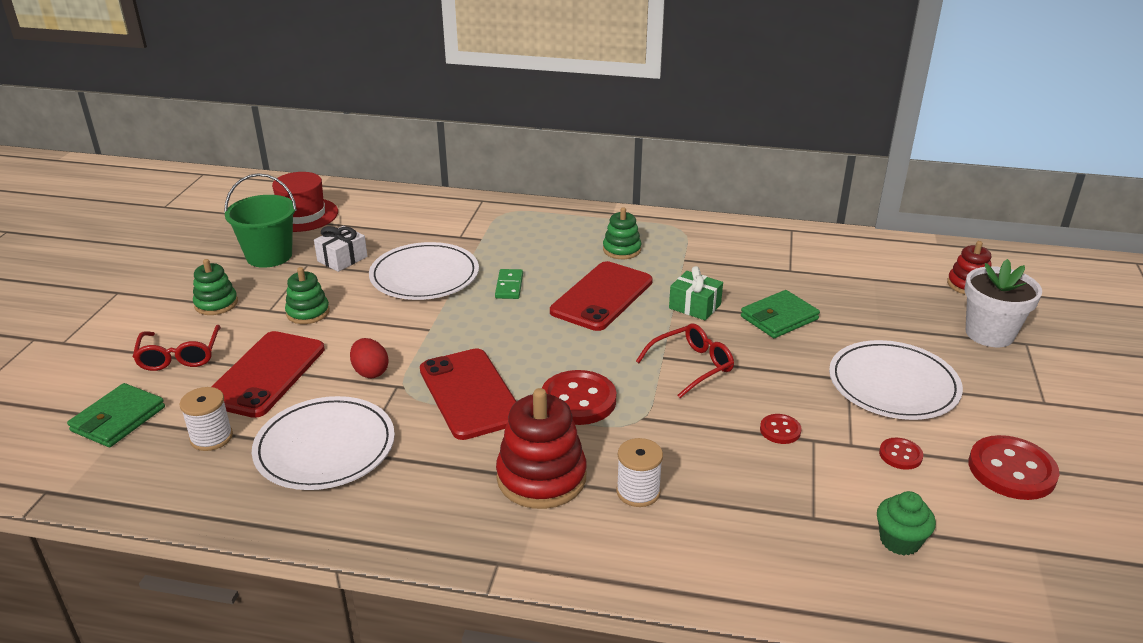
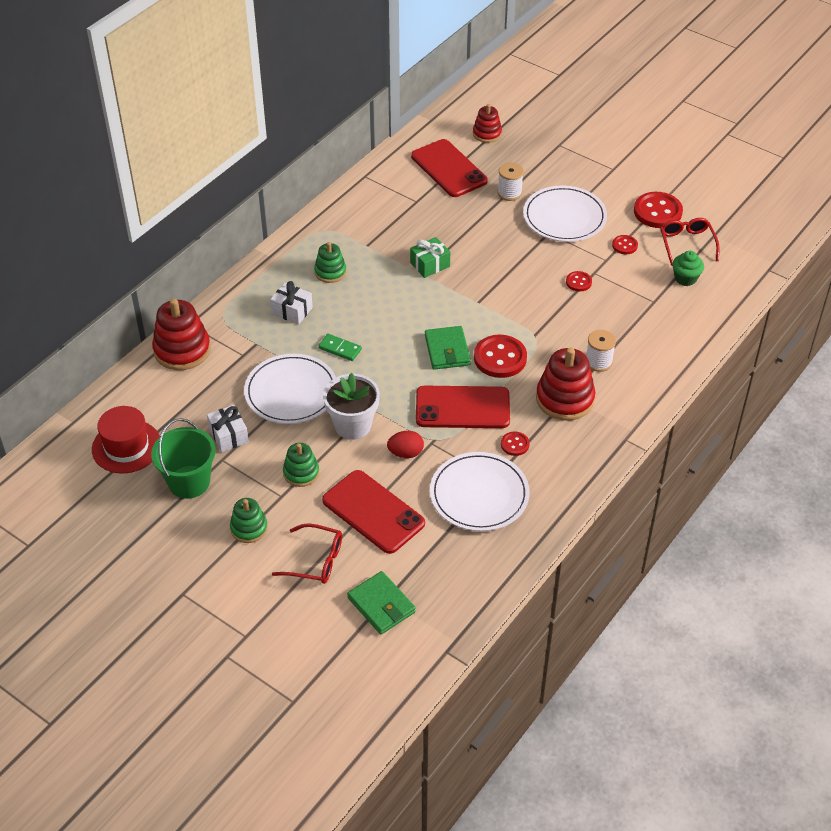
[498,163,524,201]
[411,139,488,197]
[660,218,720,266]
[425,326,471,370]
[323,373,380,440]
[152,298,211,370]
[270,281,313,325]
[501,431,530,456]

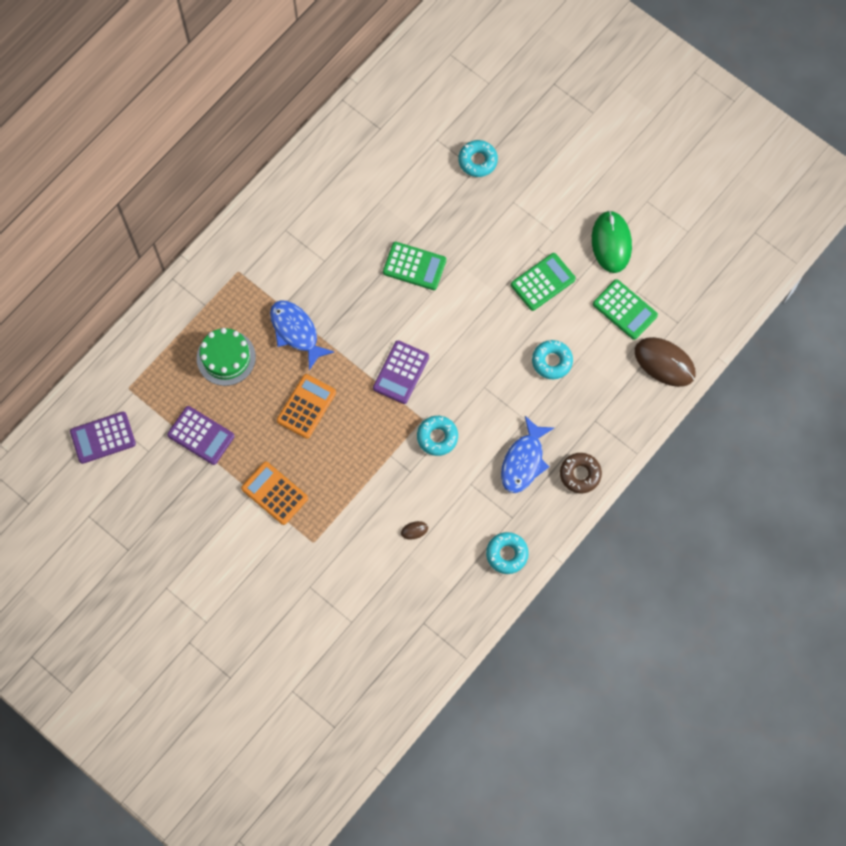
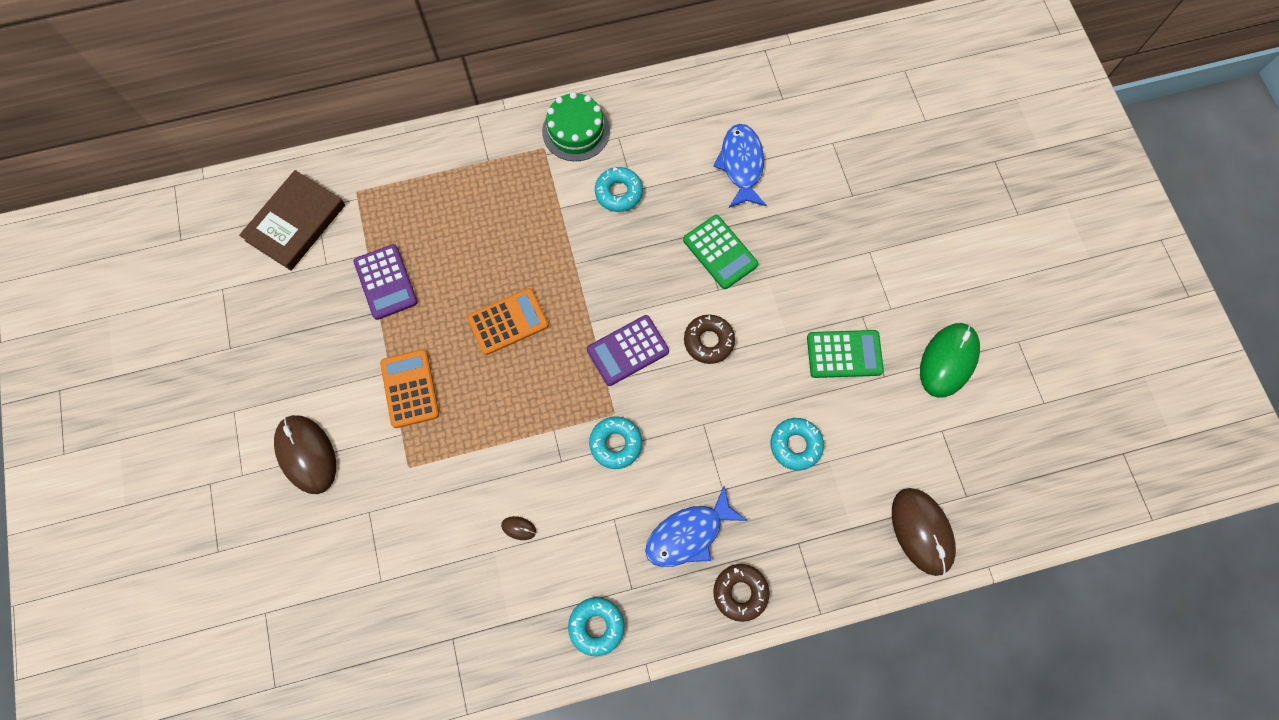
[239,170,345,271]
[542,92,610,161]
[713,124,766,208]
[595,167,643,212]
[593,279,658,340] (first image)
[274,415,336,494]
[684,315,735,364]

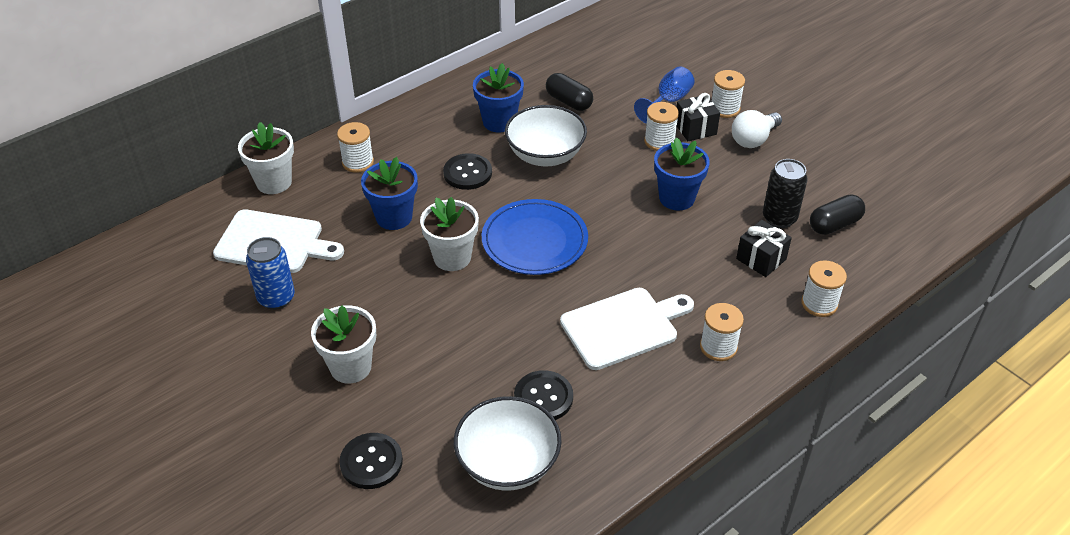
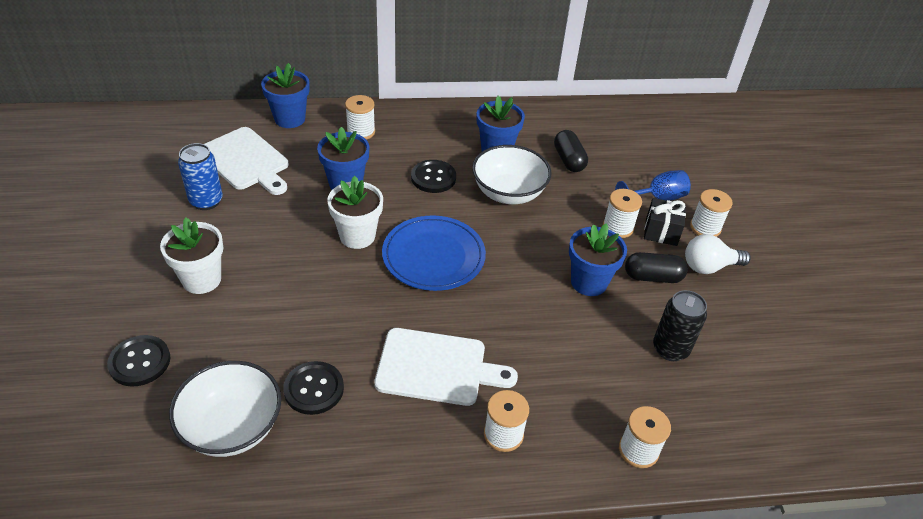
[261,63,310,128]
[736,220,792,277] (first image)
[625,252,688,283]

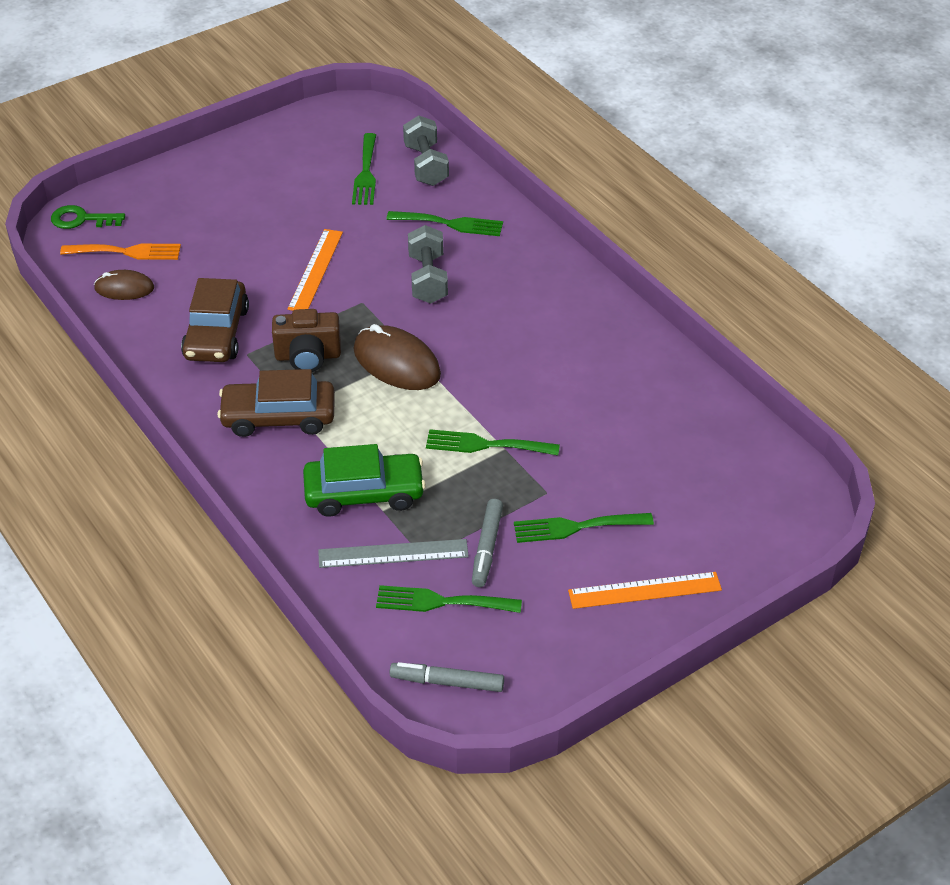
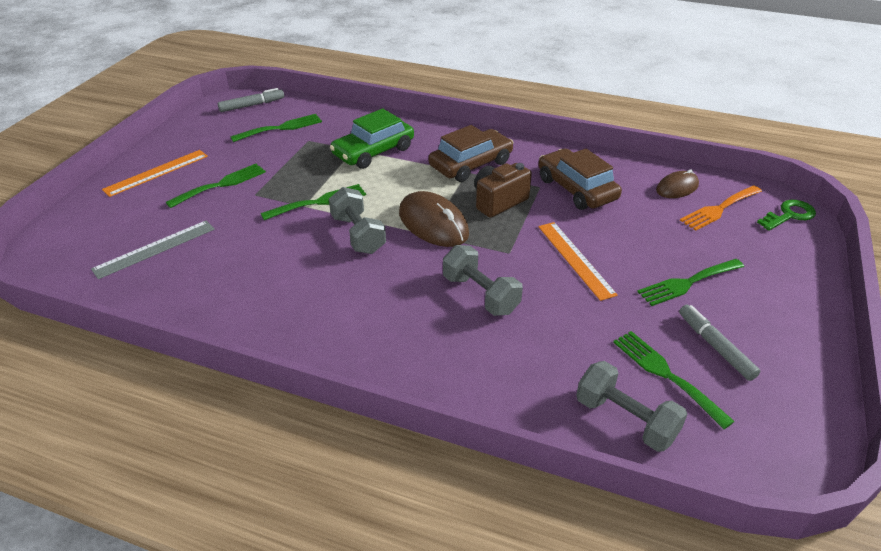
[91,220,215,279]
[399,191,469,247]
[637,259,744,306]
[679,305,760,381]
[329,187,386,254]

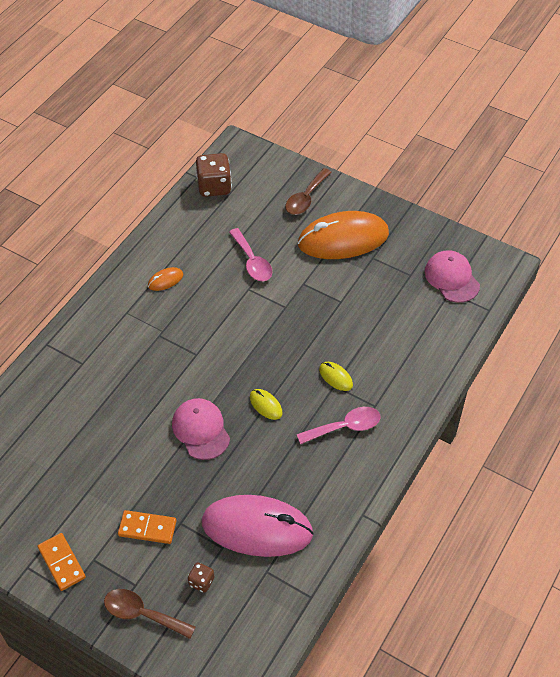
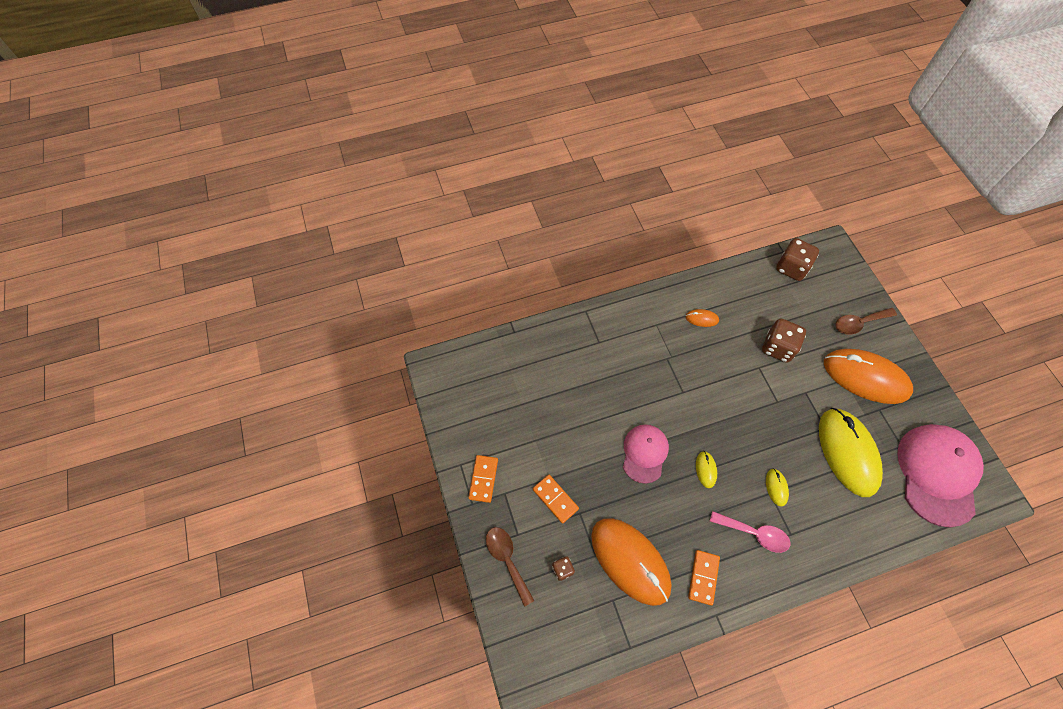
[591,518,671,606]
[762,318,806,363]
[897,424,984,527]
[688,550,720,605]
[819,408,883,497]

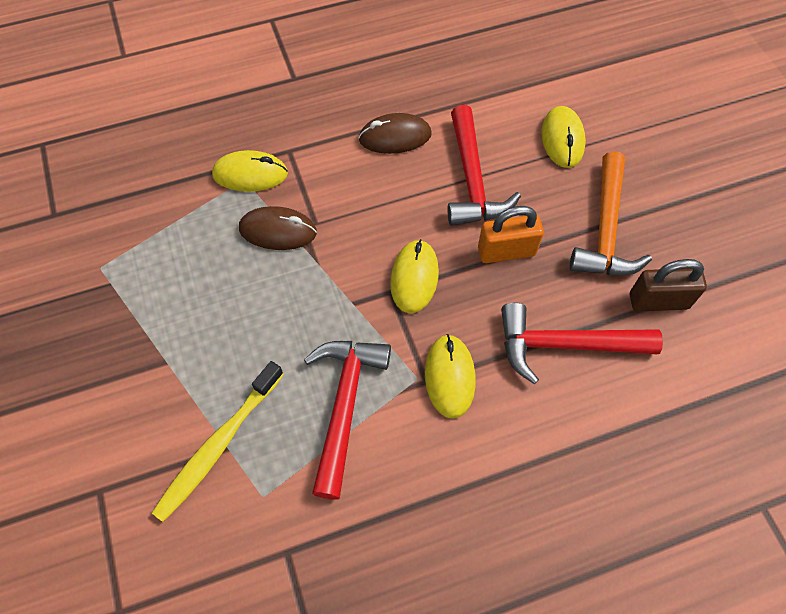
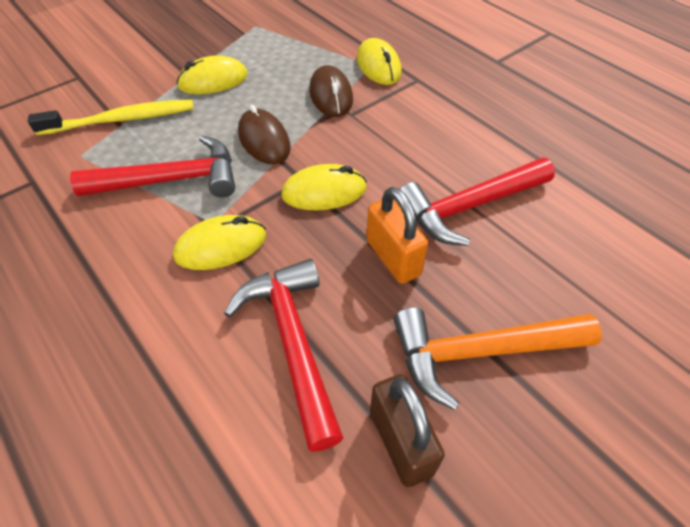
[28,99,194,135]
[238,105,291,164]
[176,55,248,94]

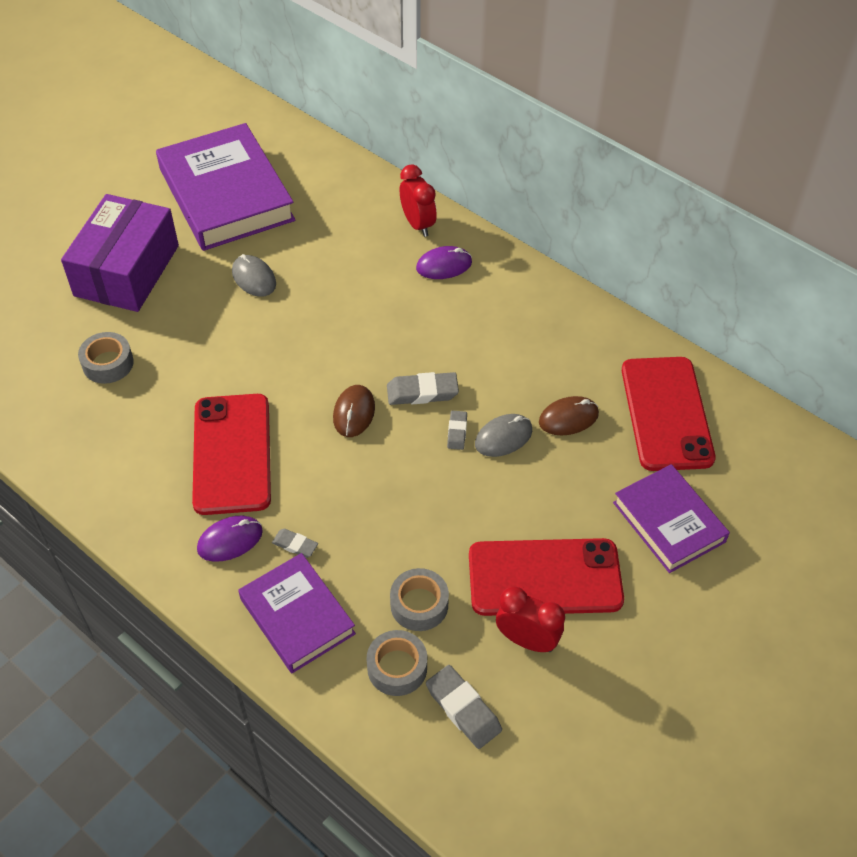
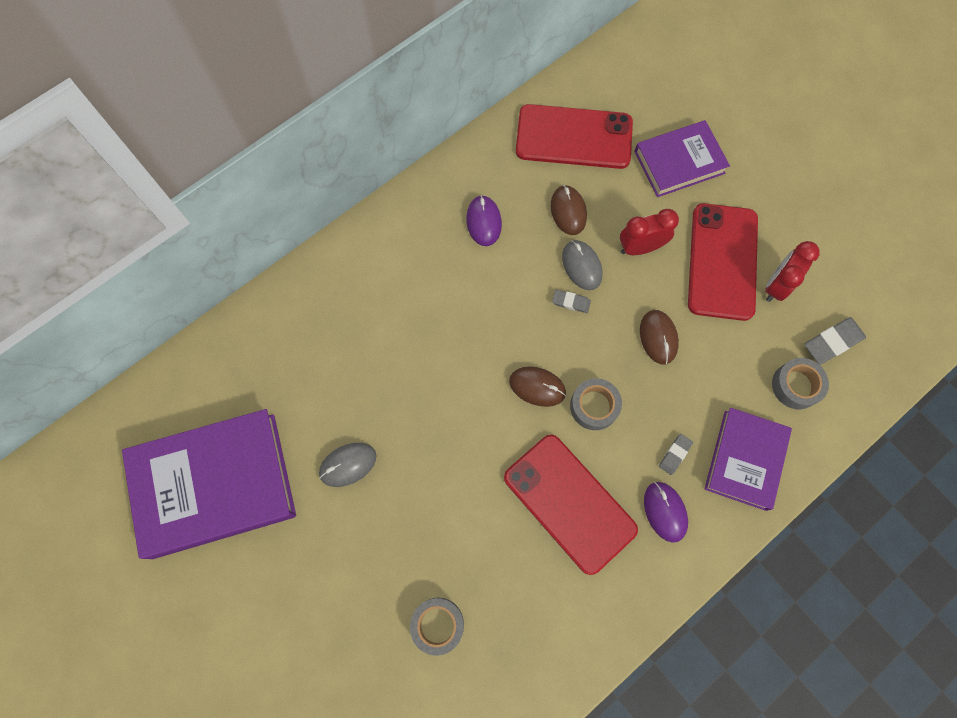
[61,194,179,312] (first image)
[504,435,638,575]
[705,408,792,511]
[387,372,459,405] (first image)
[570,378,622,430]
[620,209,679,255]
[466,195,502,246]
[640,310,679,365]

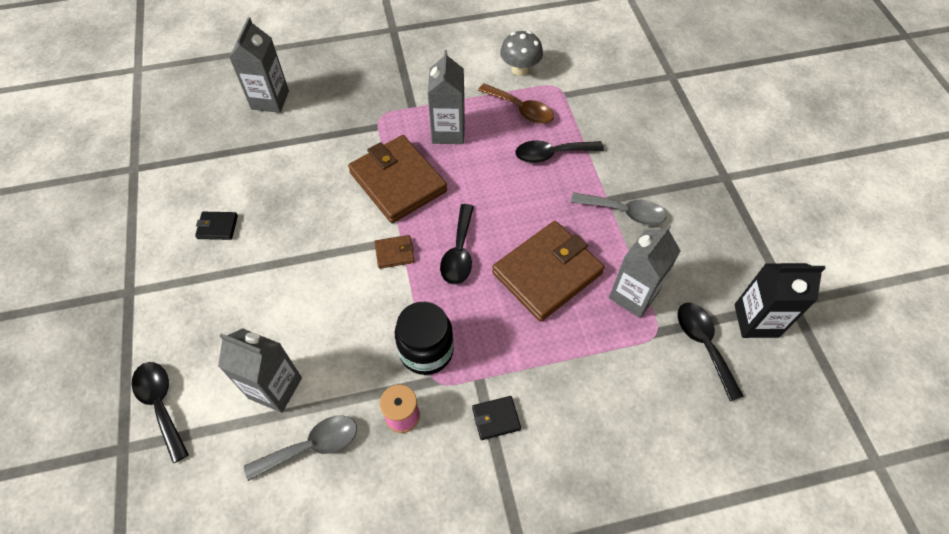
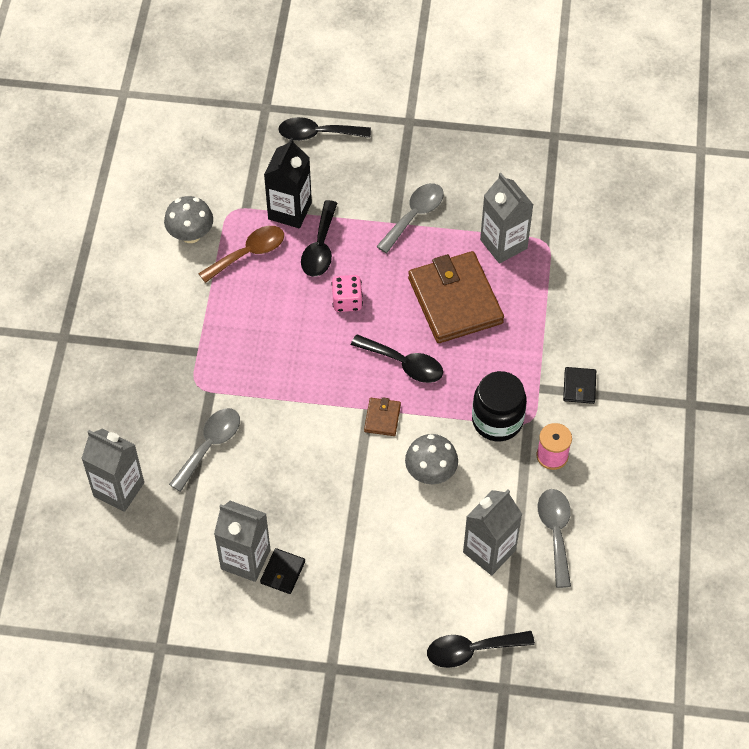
[348,135,447,223] (first image)
[214,501,271,582]
[278,117,371,141]
[264,138,312,229]
[169,408,240,492]
[331,275,363,312]
[405,434,458,484]

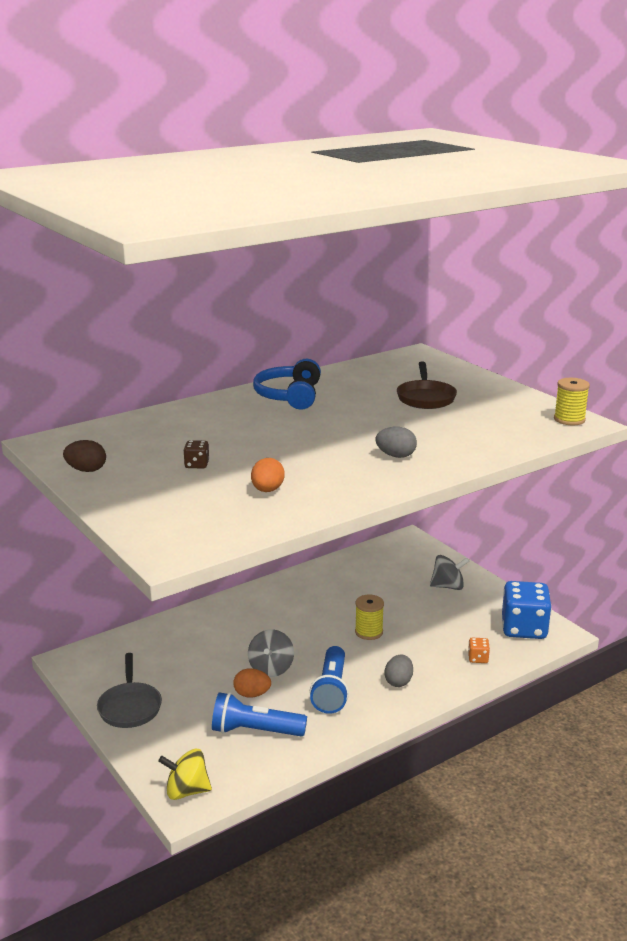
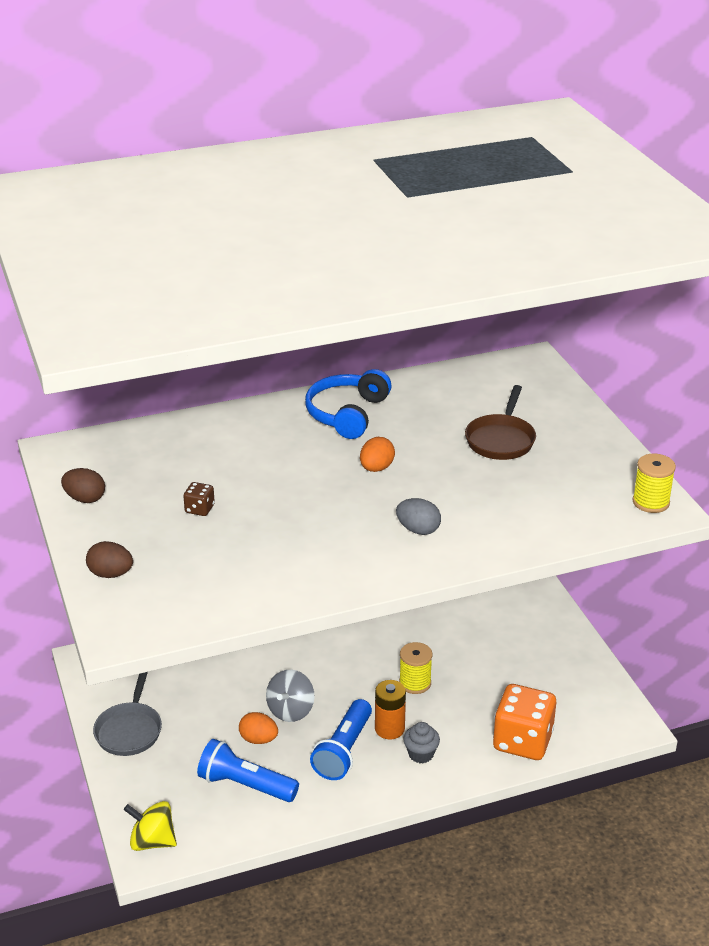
[360,437,395,472]
[403,722,440,763]
[430,555,470,590] (first image)
[493,684,556,760]
[502,581,552,639] (first image)
[86,541,133,578]
[375,680,406,739]

